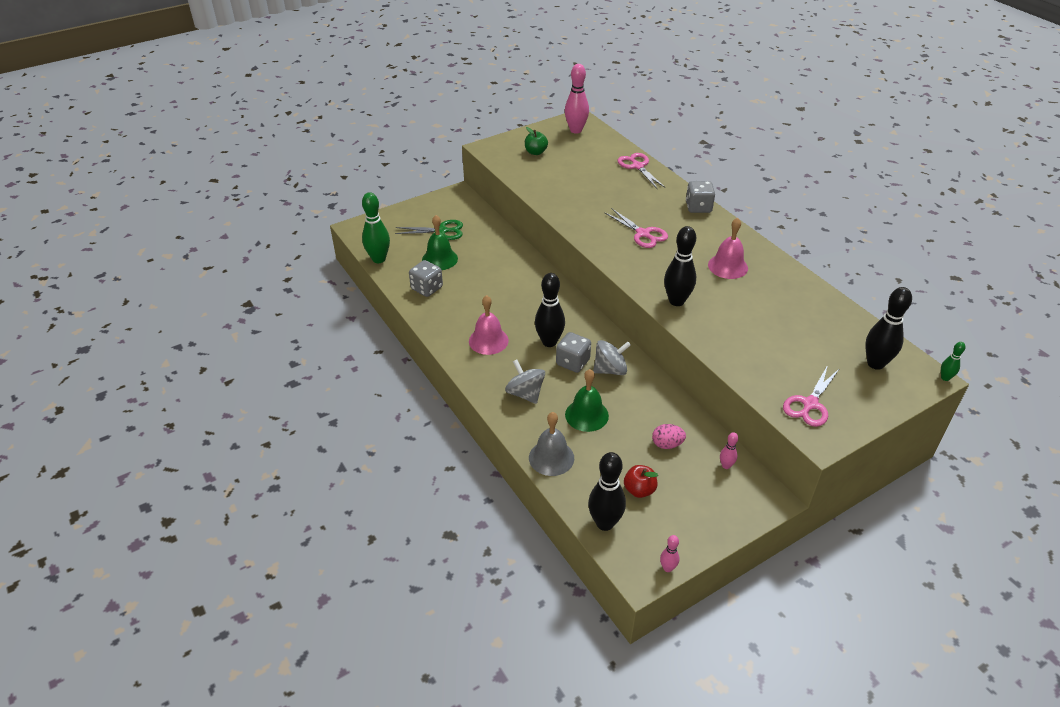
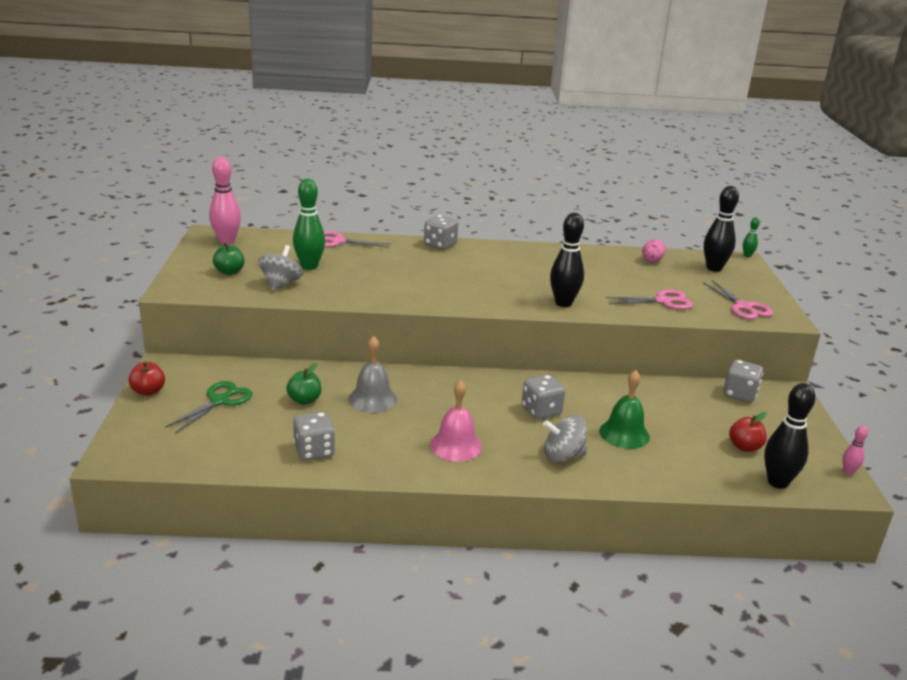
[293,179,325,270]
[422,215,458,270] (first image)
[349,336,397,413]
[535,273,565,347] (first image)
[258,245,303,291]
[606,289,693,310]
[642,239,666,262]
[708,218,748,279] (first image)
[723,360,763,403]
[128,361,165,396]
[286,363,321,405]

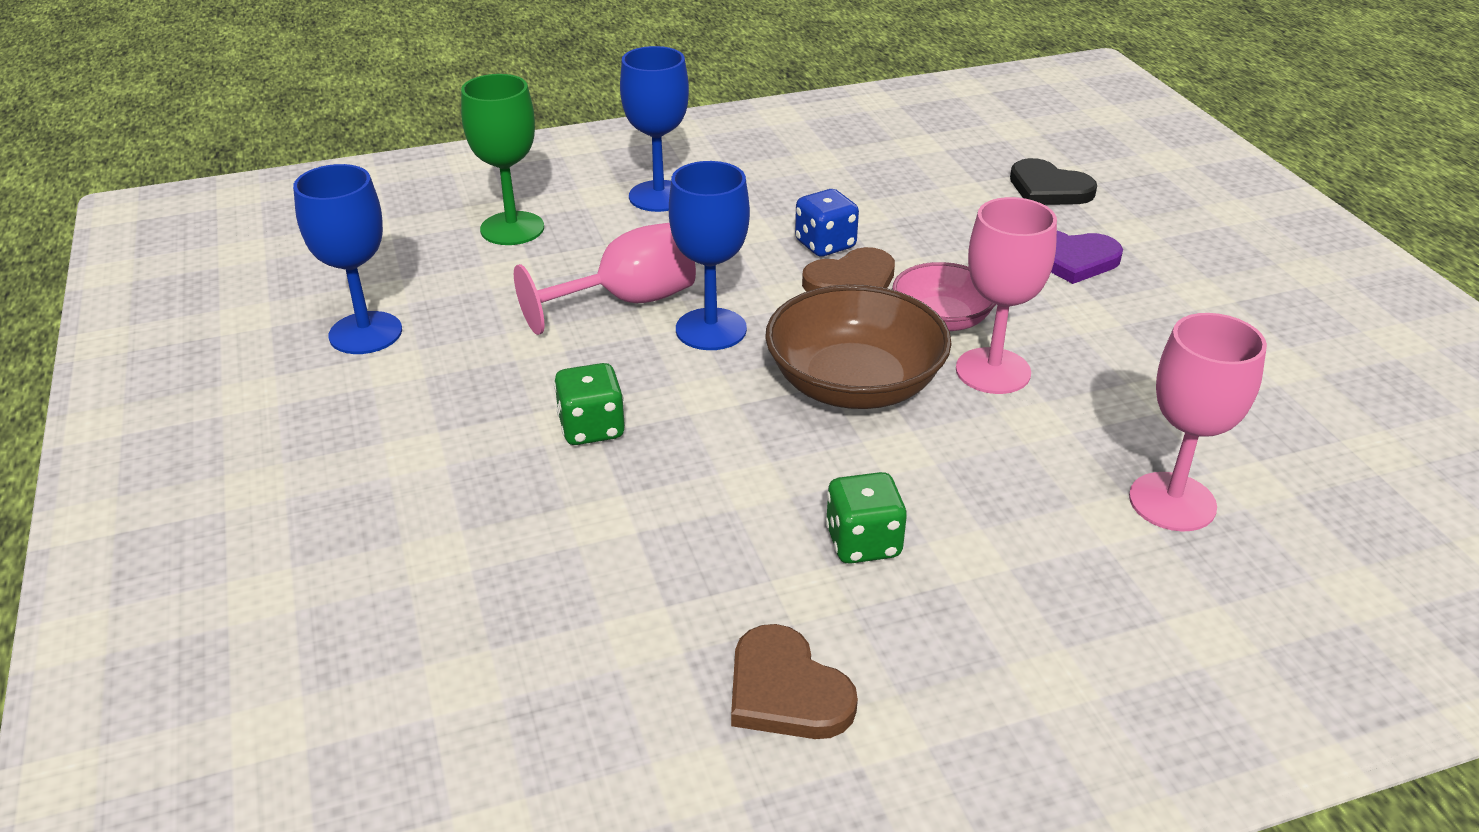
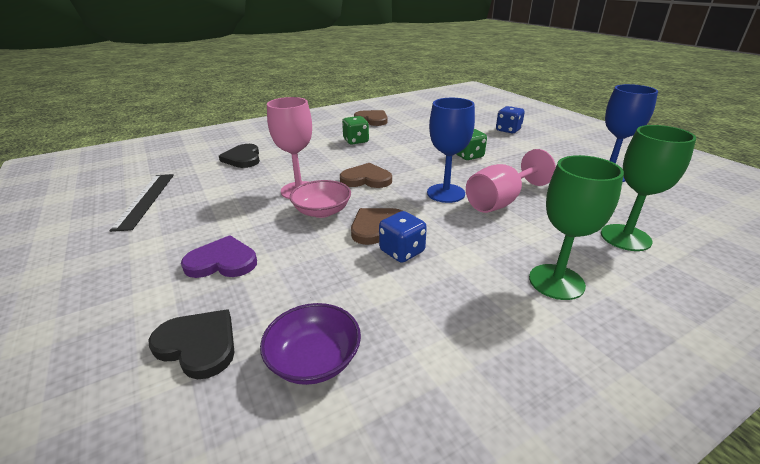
[529,155,624,300]
[340,163,392,188]
[219,144,260,168]
[109,174,174,232]
[260,303,361,385]
[496,106,525,134]

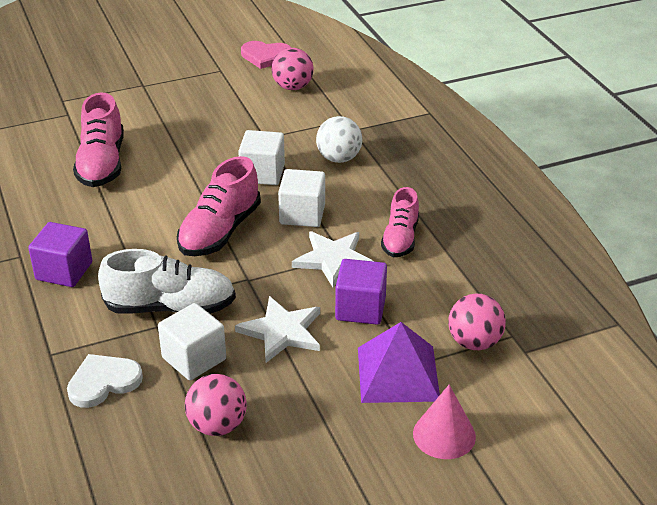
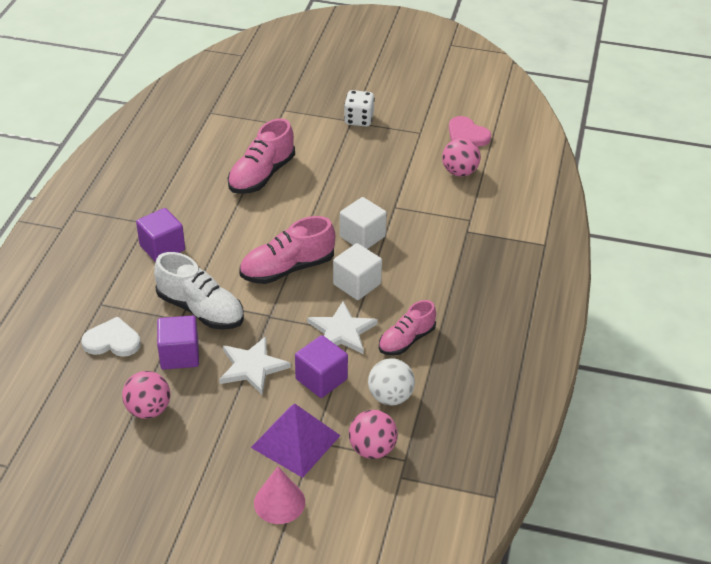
[157,315,199,370]
[368,358,415,405]
[344,90,375,127]

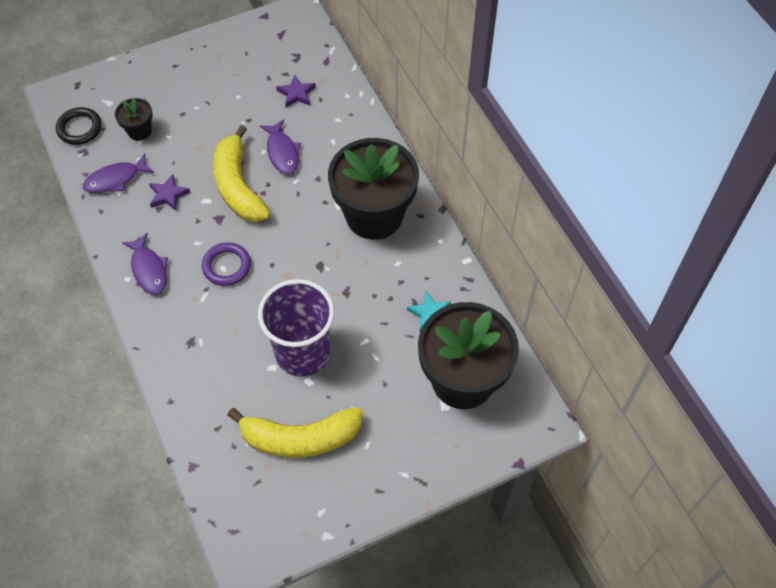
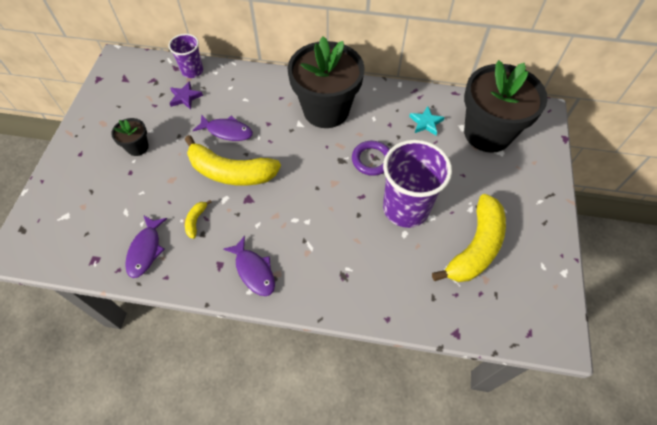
[56,107,102,145] (first image)
[111,118,149,156]
[223,236,275,296]
[185,200,212,239]
[352,141,390,176]
[169,34,203,78]

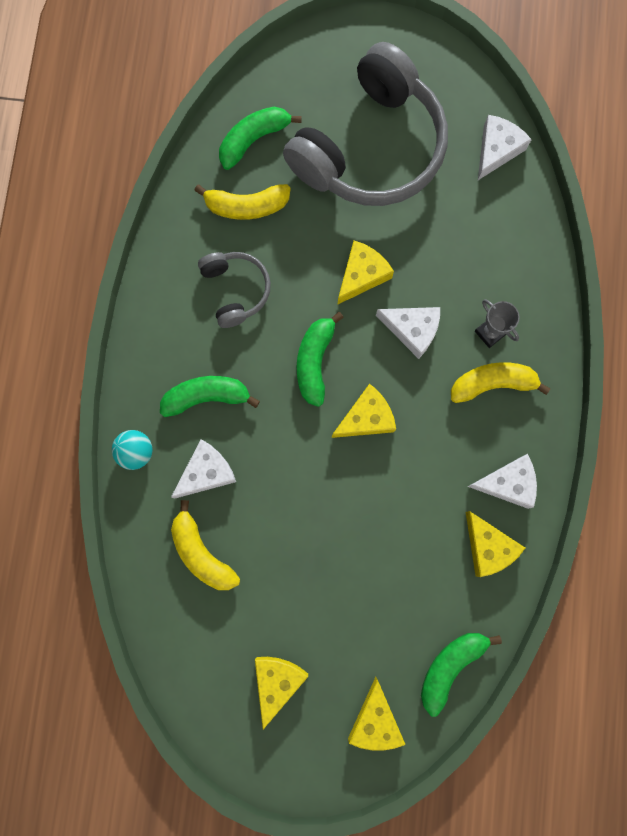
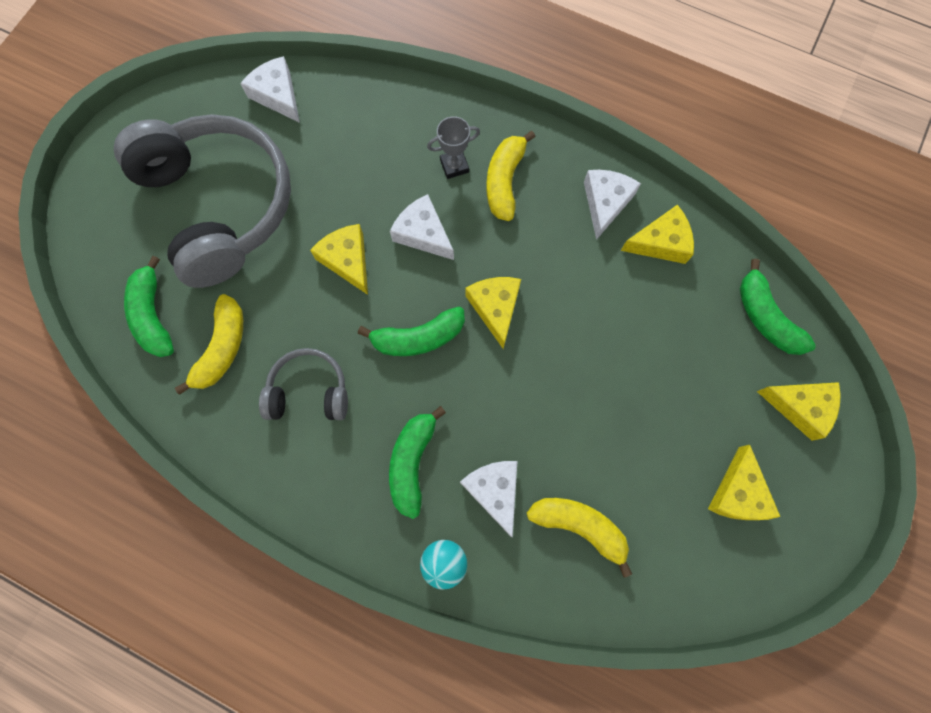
[527,498,632,577]
[708,445,780,520]
[358,306,465,356]
[390,194,454,260]

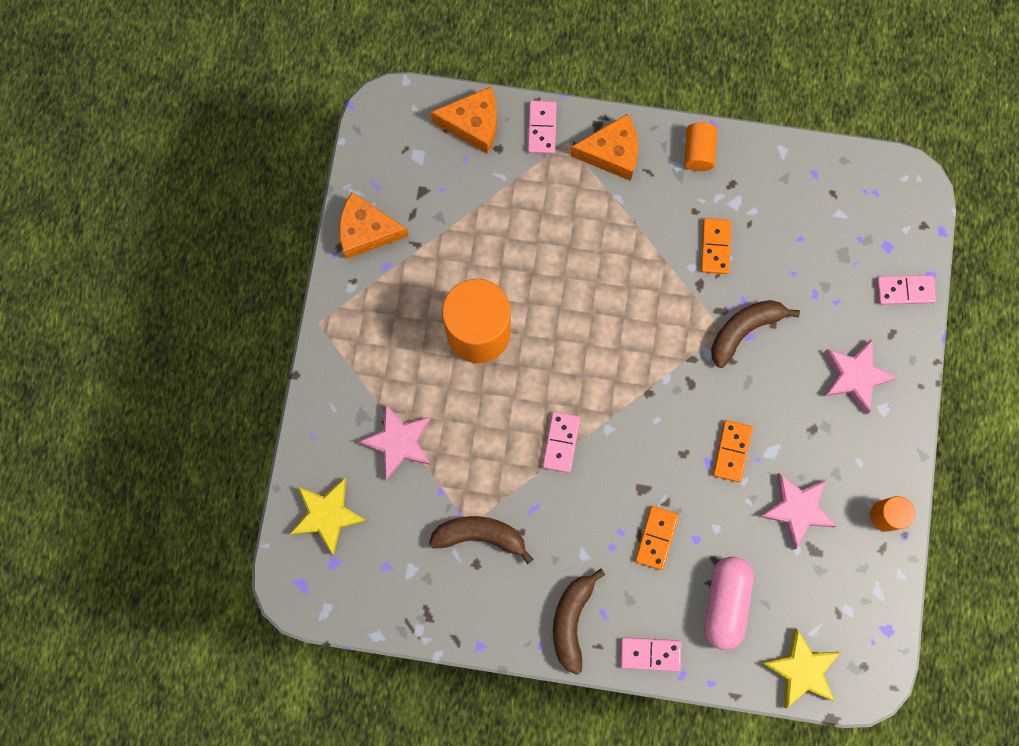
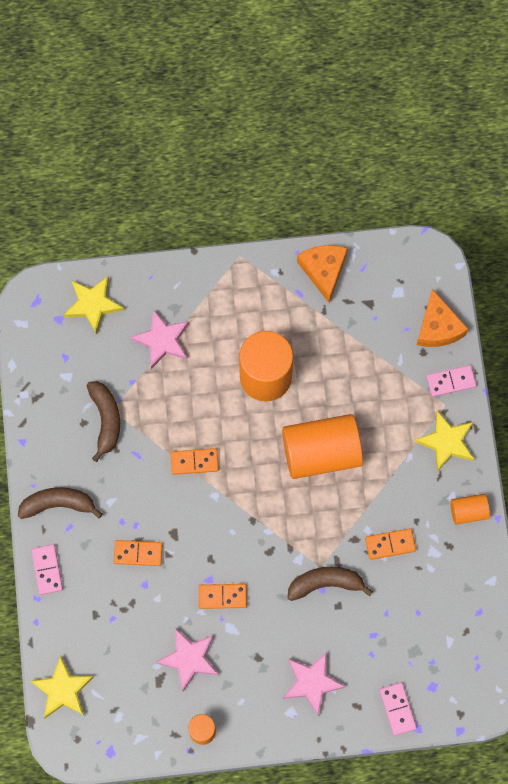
[170,448,219,475]
[415,410,474,472]
[704,557,753,650] (first image)
[288,567,373,601]
[282,414,363,479]

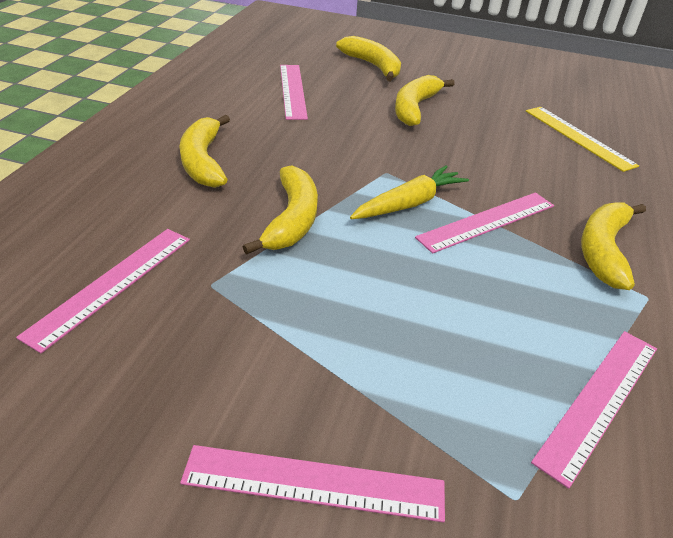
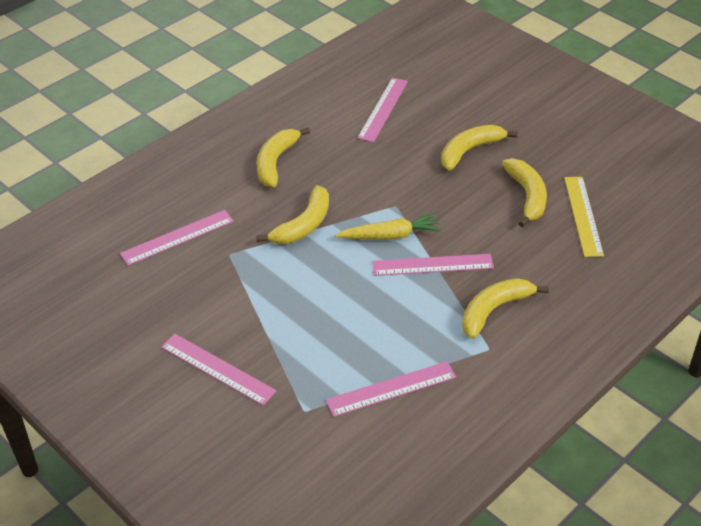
[502,158,547,227]

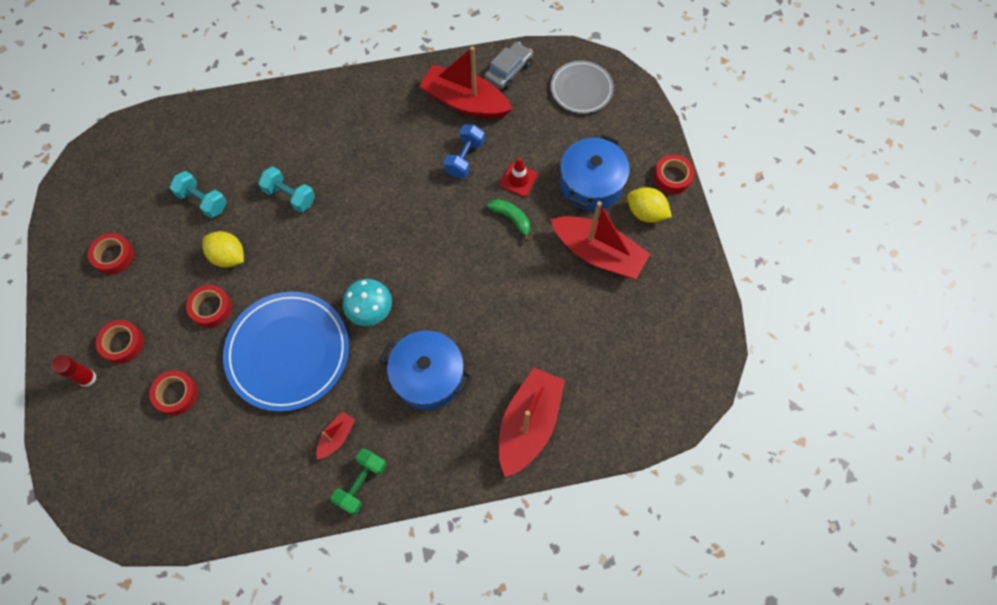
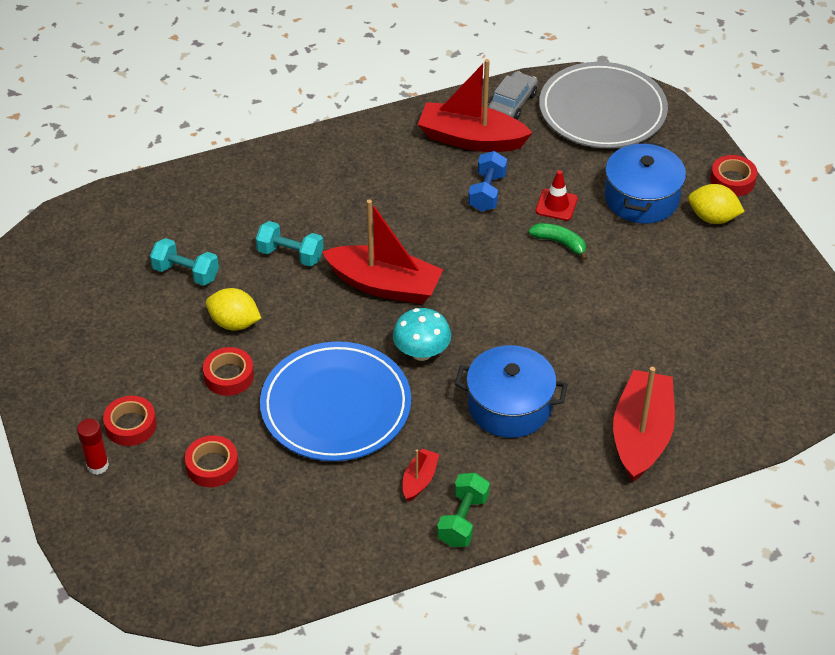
[88,233,134,275] (first image)
[539,62,668,148]
[322,199,444,304]

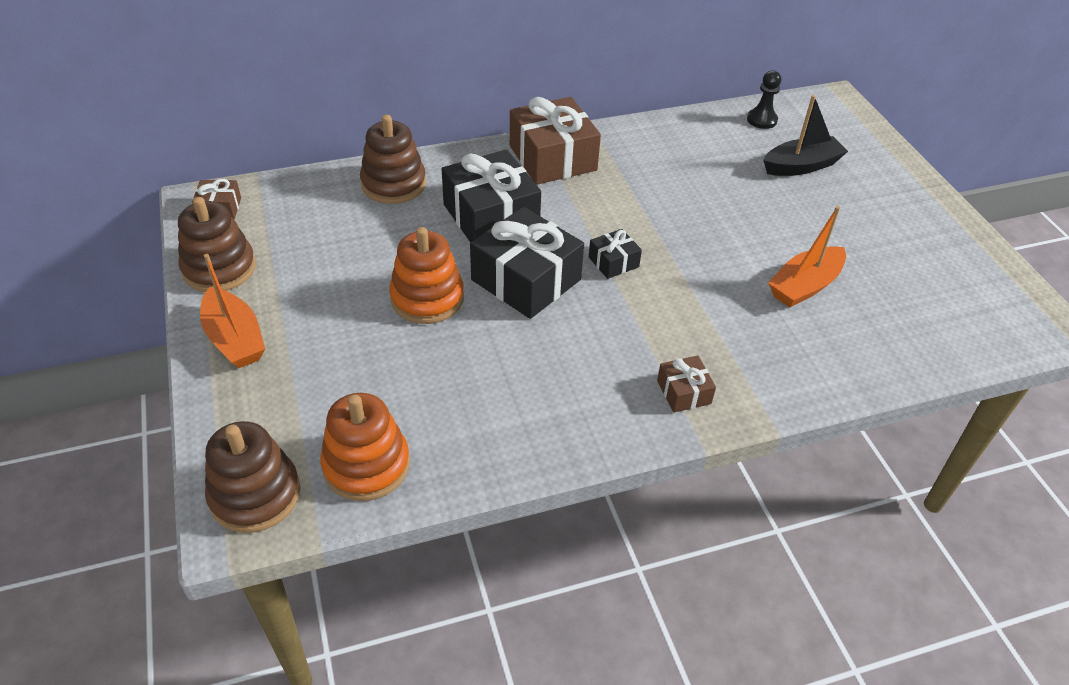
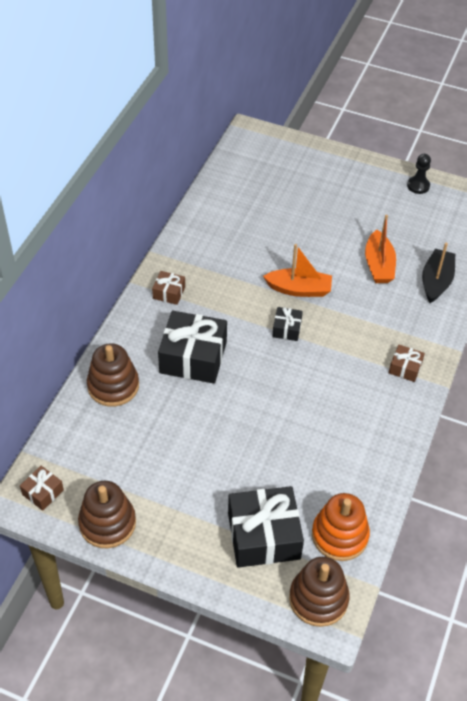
[263,244,332,297]
[389,227,464,324] (first image)
[228,486,304,568]
[152,271,185,305]
[407,154,431,194]
[422,243,455,303]

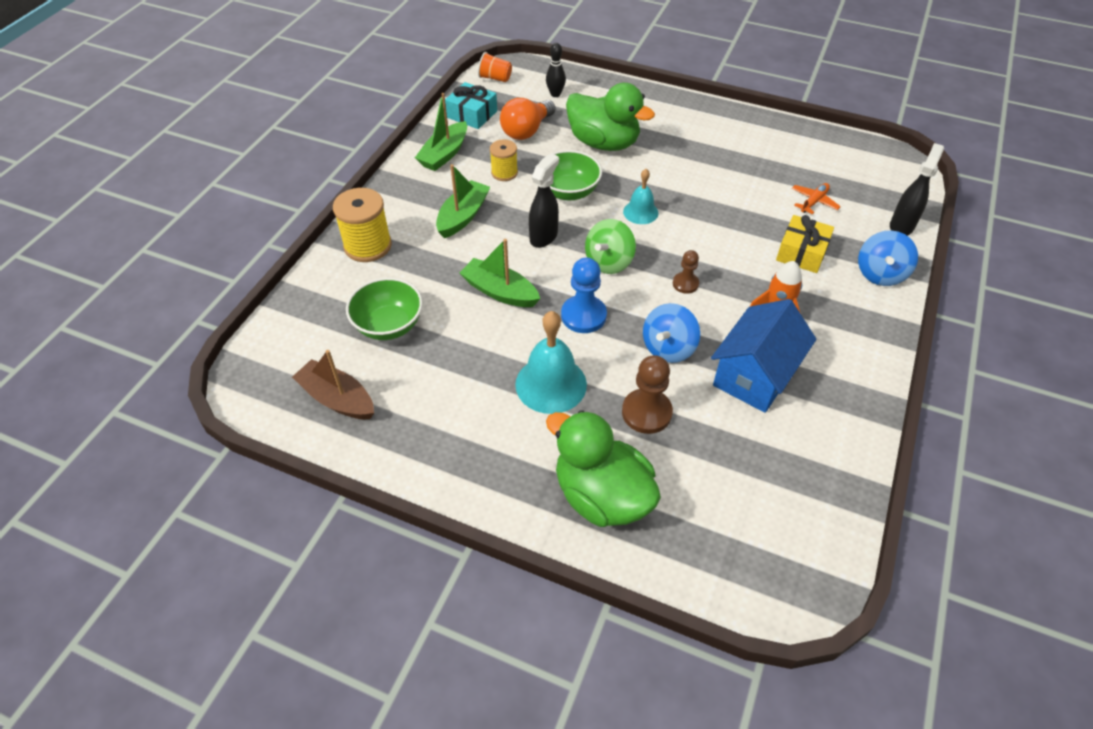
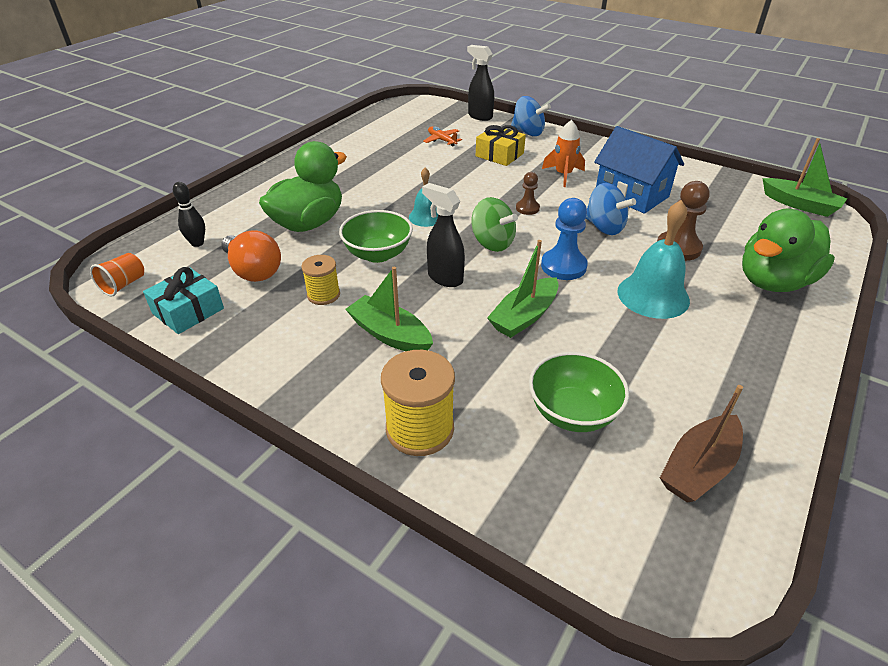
[762,138,847,217]

